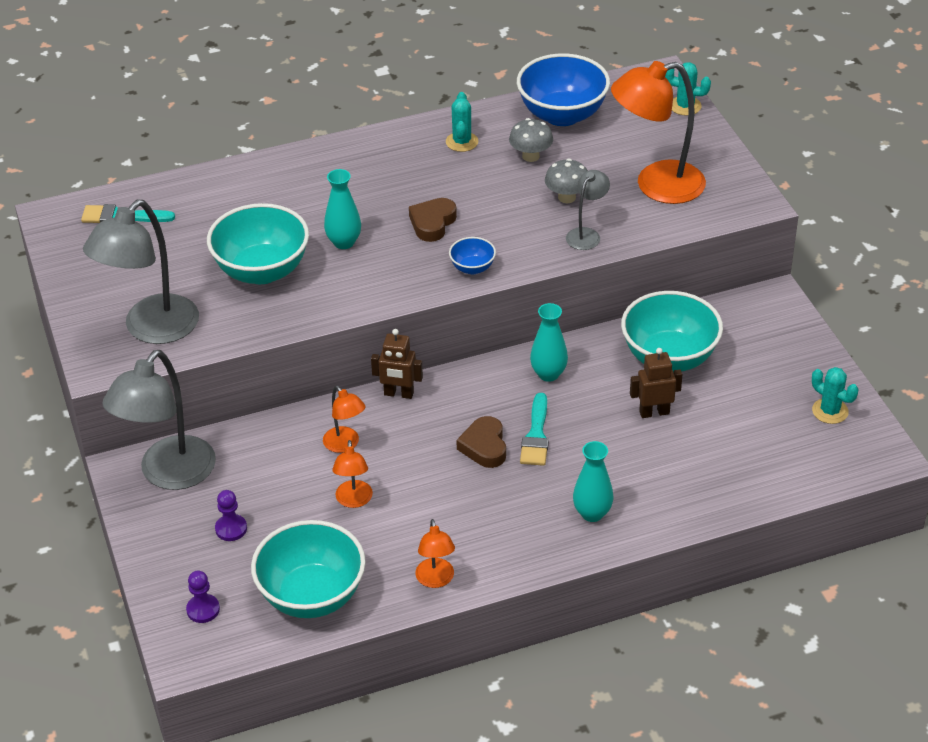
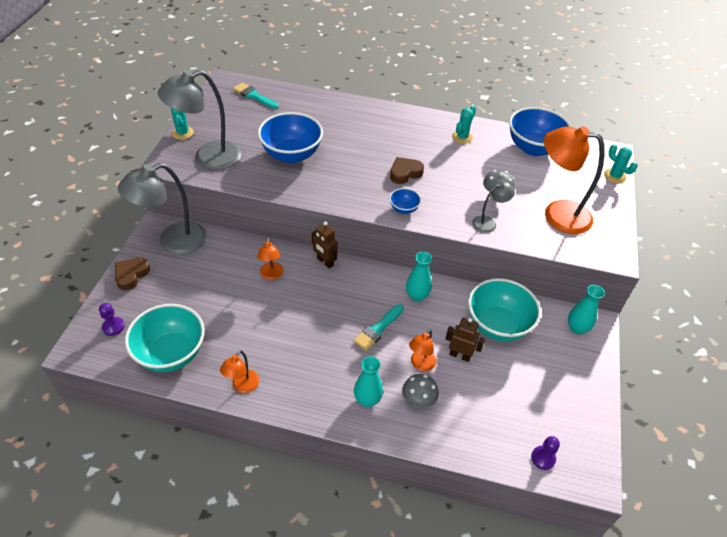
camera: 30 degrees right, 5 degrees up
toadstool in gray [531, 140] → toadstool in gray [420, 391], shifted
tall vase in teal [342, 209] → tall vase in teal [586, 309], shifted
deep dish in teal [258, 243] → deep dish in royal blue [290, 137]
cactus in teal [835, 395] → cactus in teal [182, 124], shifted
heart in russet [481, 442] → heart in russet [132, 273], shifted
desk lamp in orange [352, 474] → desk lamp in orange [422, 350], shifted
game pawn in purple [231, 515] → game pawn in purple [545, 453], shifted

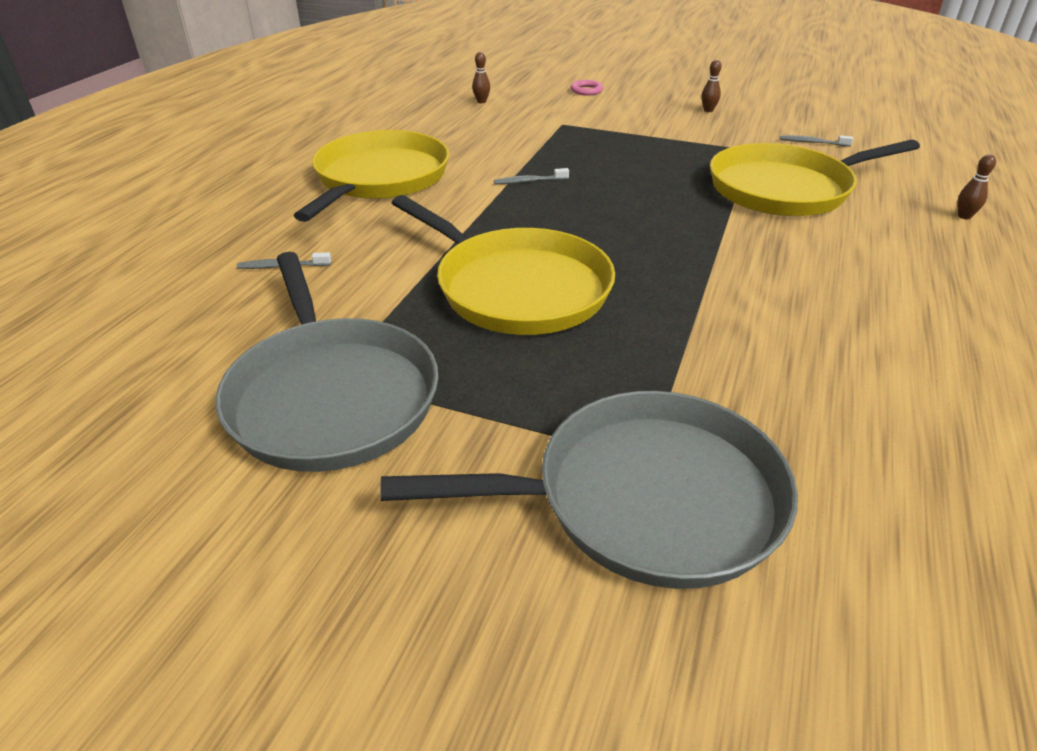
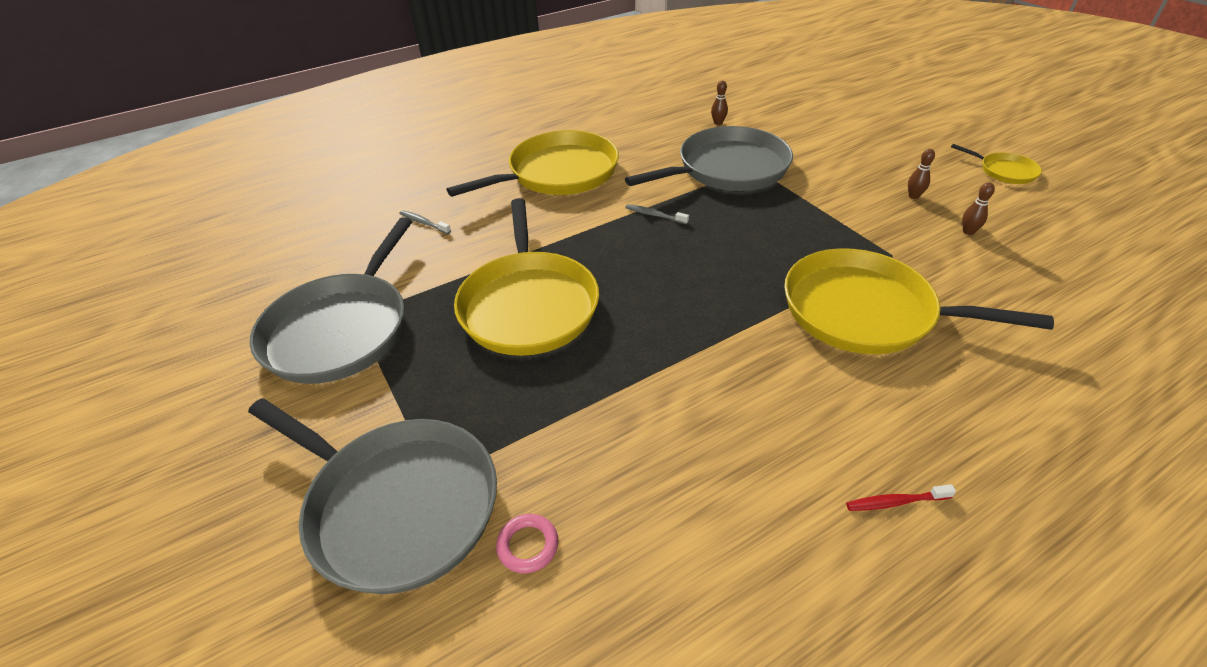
camera: 40 degrees right, 5 degrees up
ring in rosy [586, 88] → ring in rosy [527, 543], shifted
toothbrush in gray [816, 141] → -
skittle in russet [977, 186] → skittle in russet [978, 209], shifted
- → pan in gray [709, 158]
- → pan in yellow [996, 164]
- → toothbrush in scarlet [901, 497]

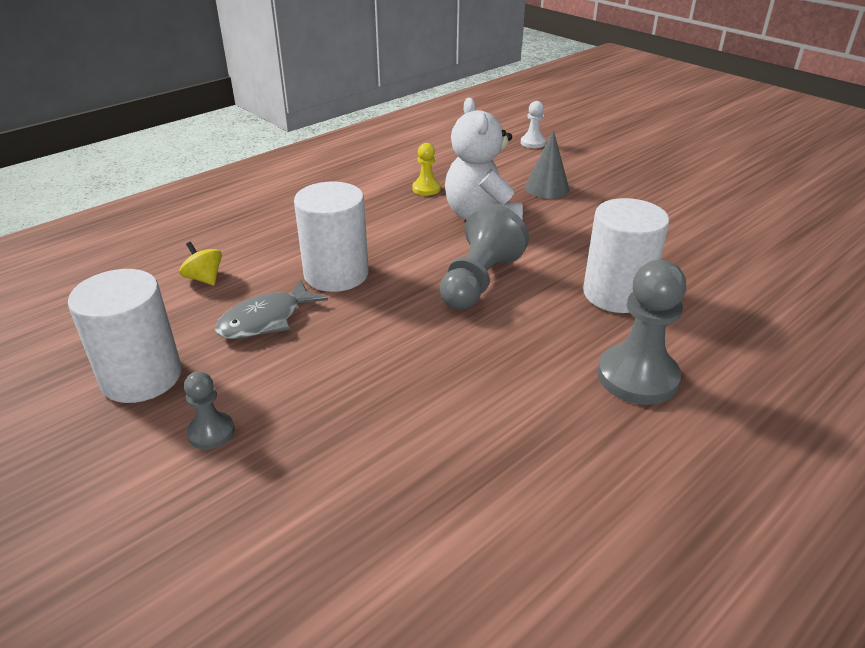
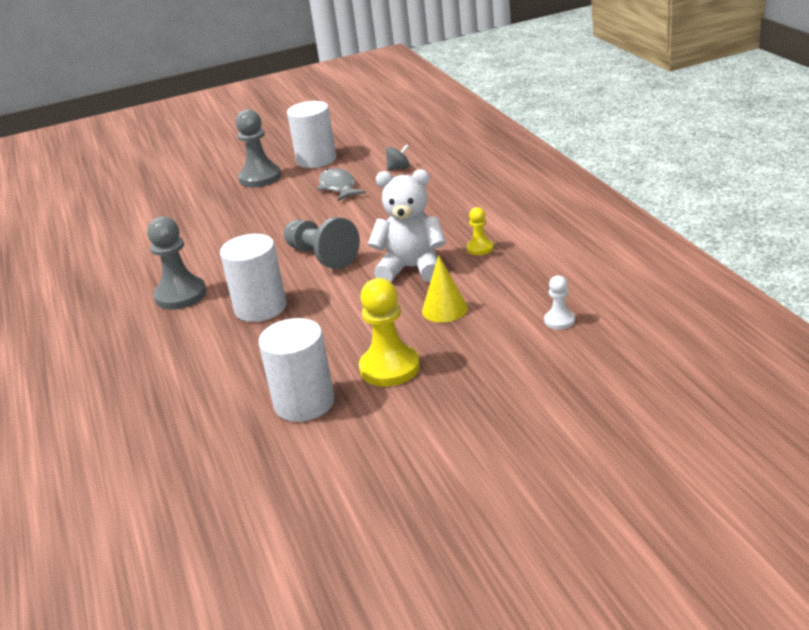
camera: 115 degrees right, 5 degrees down
cone shape in gray [547, 164] → cone shape in yellow [445, 289]
cylinder shape in white [331, 237] → cylinder shape in white [297, 370], shifted
spinning top in yellow [200, 263] → spinning top in gray [398, 157]
game pawn in gray [209, 410] → game pawn in gray [258, 148], x1.91
- → game pawn in yellow [389, 332]

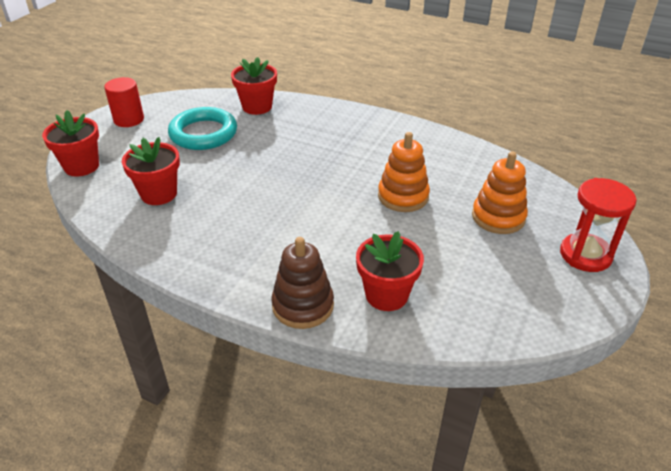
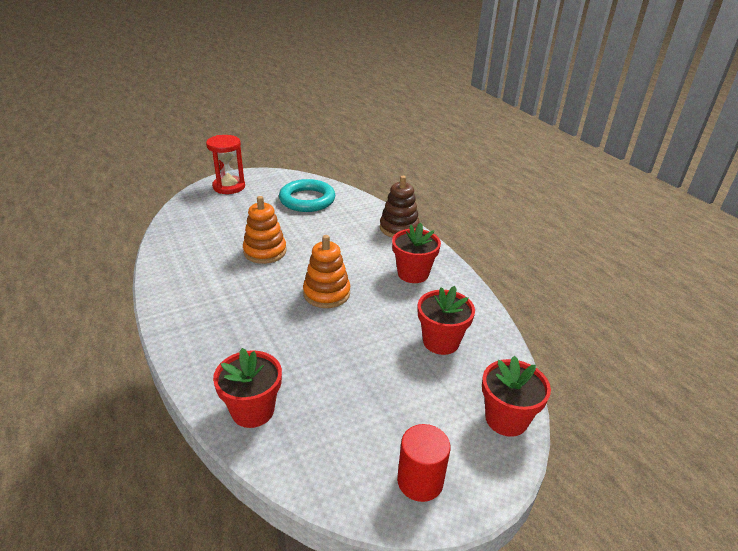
camera: 145 degrees left, 5 degrees down
ring in teal [202, 128] → ring in teal [307, 195], shifted
ring stacker in orange [500, 193] → ring stacker in orange [326, 271], shifted
flower pot in scarlet [390, 271] → flower pot in scarlet [416, 253], shifted

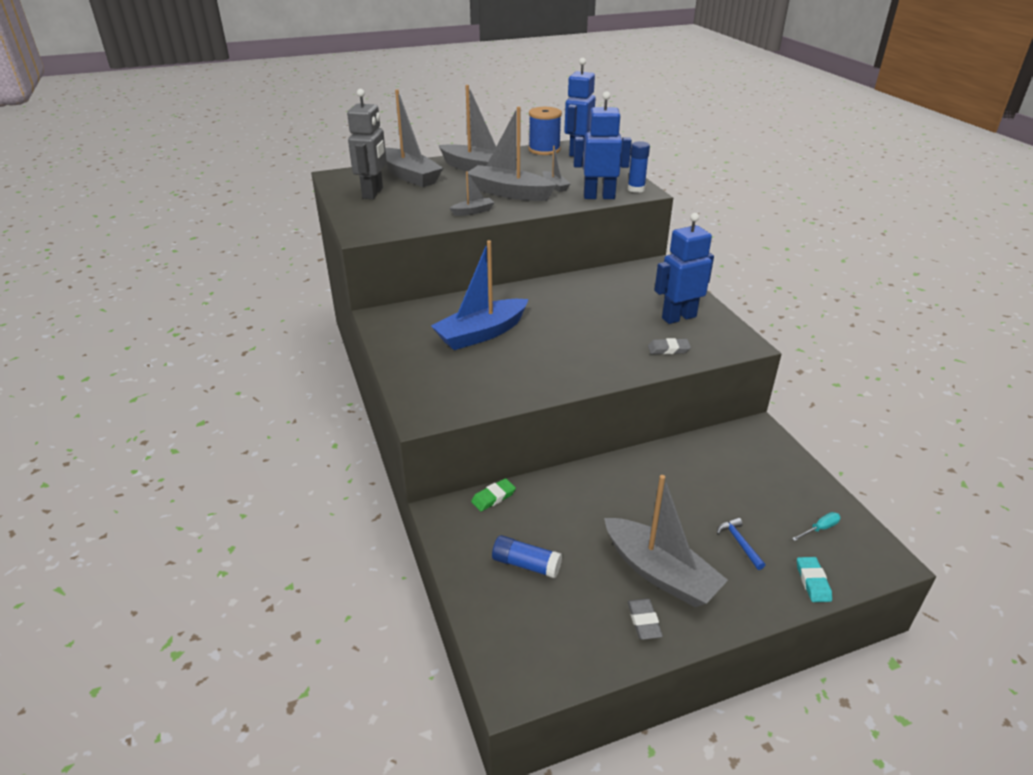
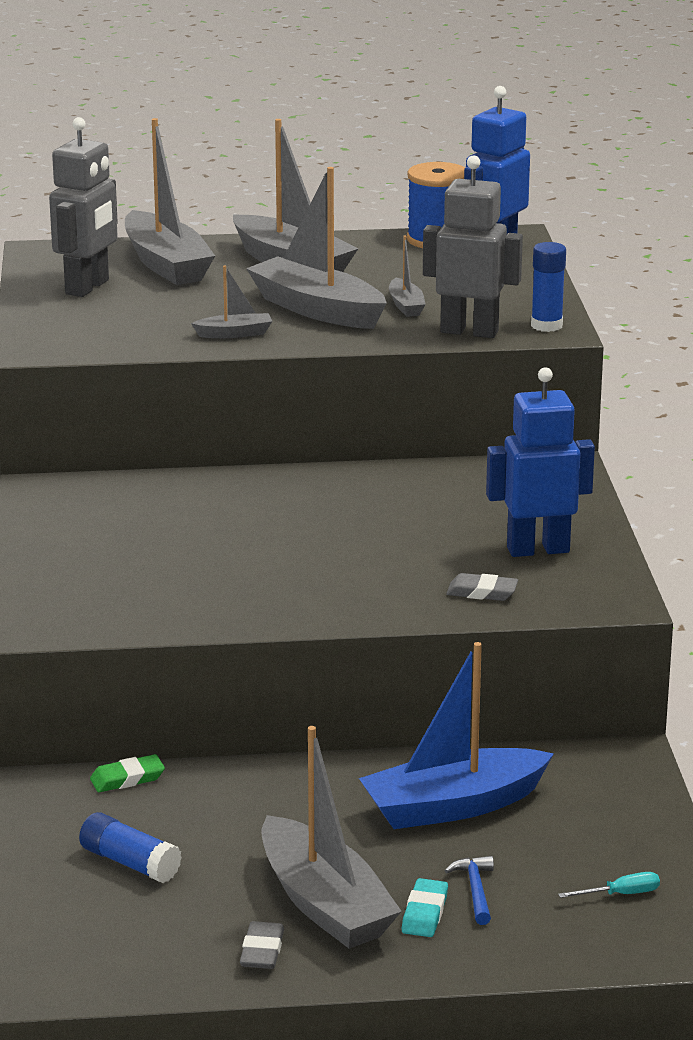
camera: 15 degrees right, 10 degrees down
toy robot in royal blue [603, 145] → toy robot in gray [473, 246]
toy boat in royal blue [480, 295] → toy boat in royal blue [456, 735], shifted
pencil eraser in teal [814, 579] → pencil eraser in teal [425, 907], shifted

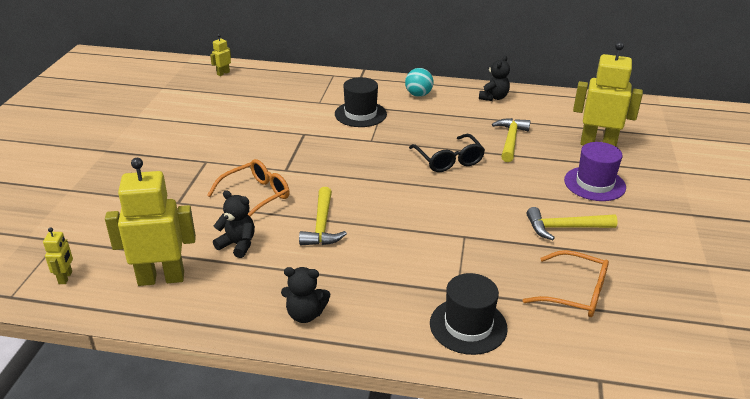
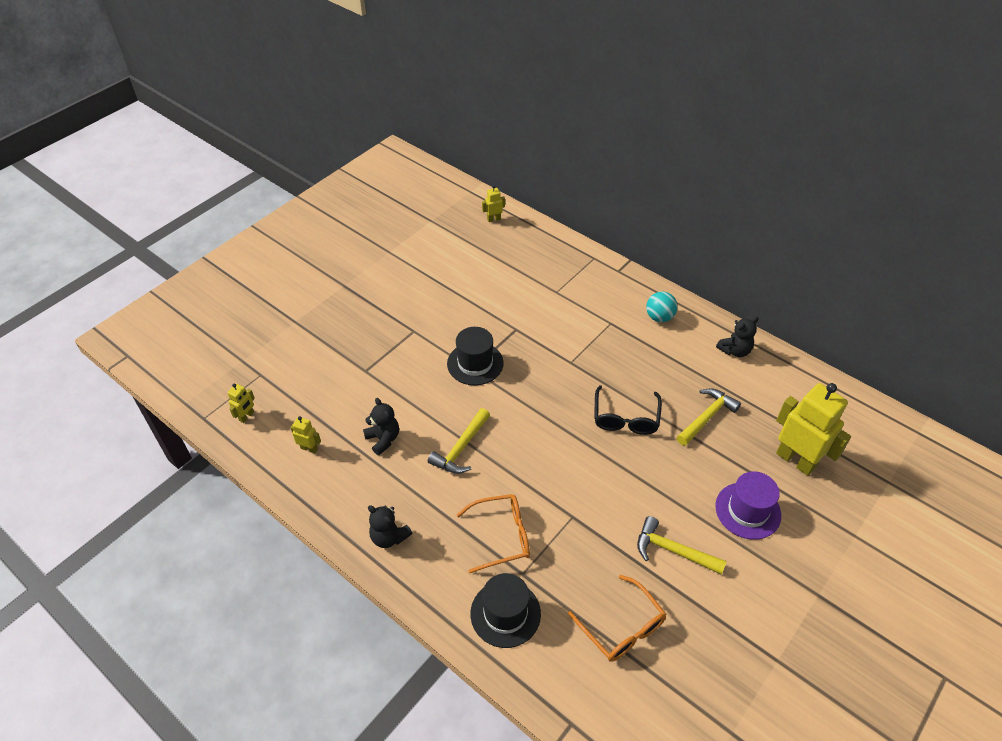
camera: 30 degrees right, 15 degrees up
tall hat in jet-black [361, 102] → tall hat in jet-black [475, 356], shifted
toy robot in yellow [150, 222] → toy robot in yellow [306, 434], x0.44
spectacles in orange [248, 188] → spectacles in orange [493, 533], shifted

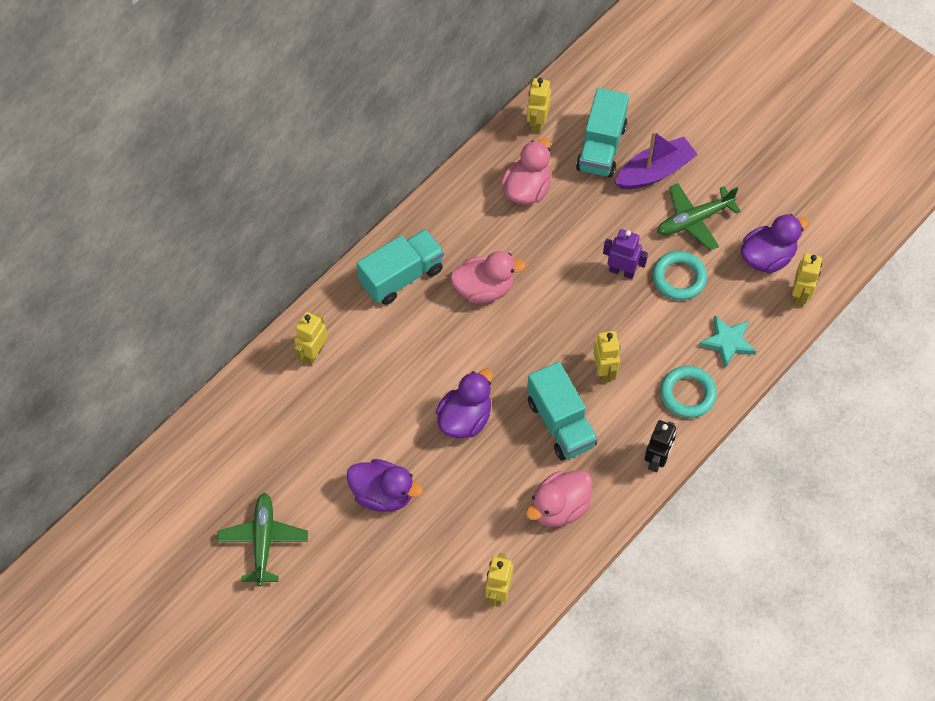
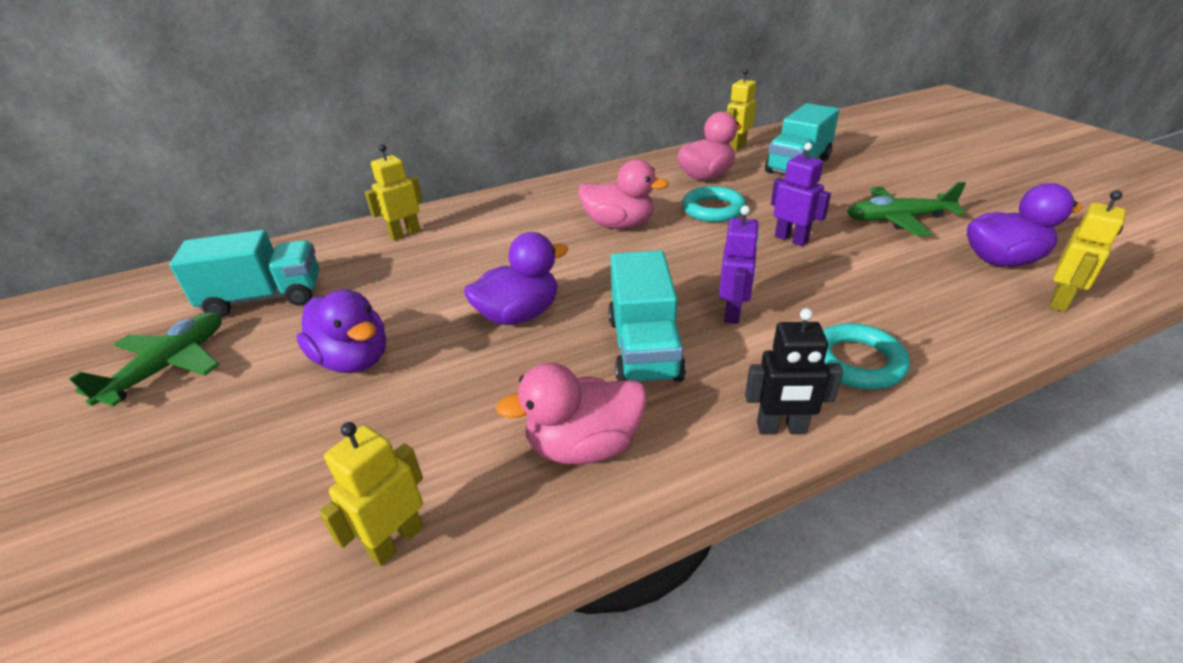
camera: 25 degrees right, 25 degrees down
toy boat in purple [656, 160] → -
lorry in teal [400, 267] → lorry in teal [244, 274], shifted
ring in teal [680, 275] → ring in teal [714, 204], shifted
star shape in teal [727, 341] → -
toy robot in yellow [606, 356] → toy robot in purple [739, 265]
toy robot in jet-black [660, 446] → toy robot in jet-black [794, 371], 45 degrees clockwise

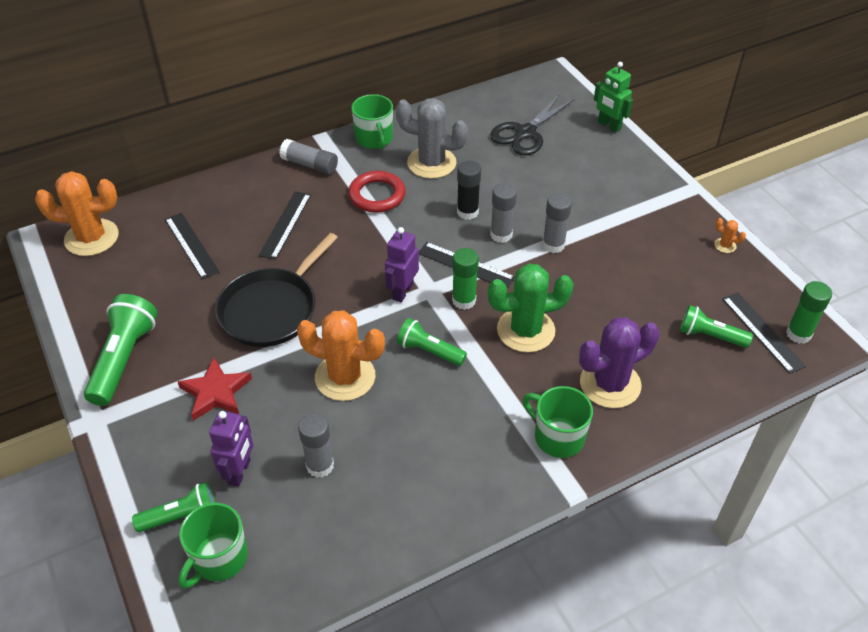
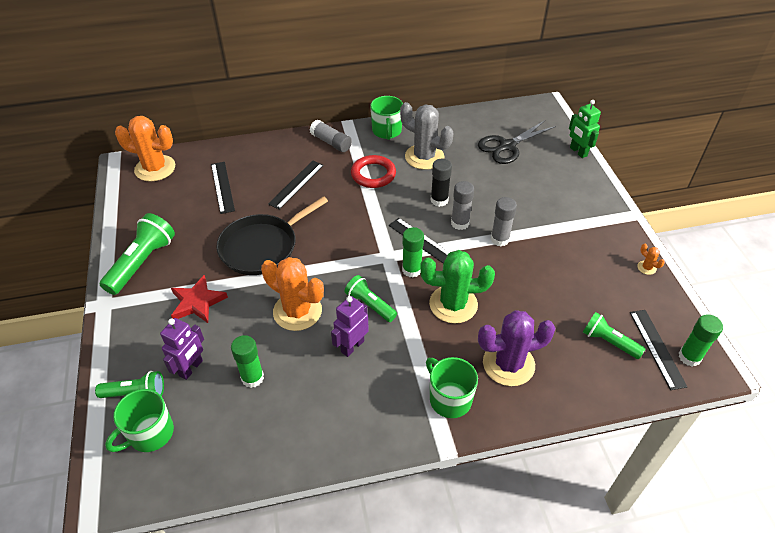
camera: 15 degrees right, 0 degrees up
toy robot in purple [402, 264] → toy robot in purple [350, 326], shifted
glue stick in gray [316, 445] → glue stick in leaf-green [247, 361]

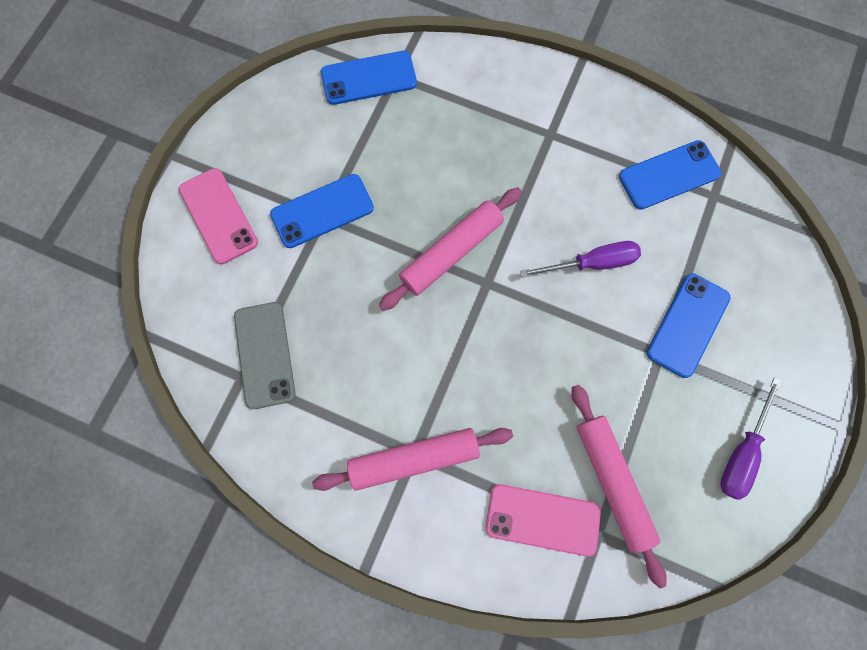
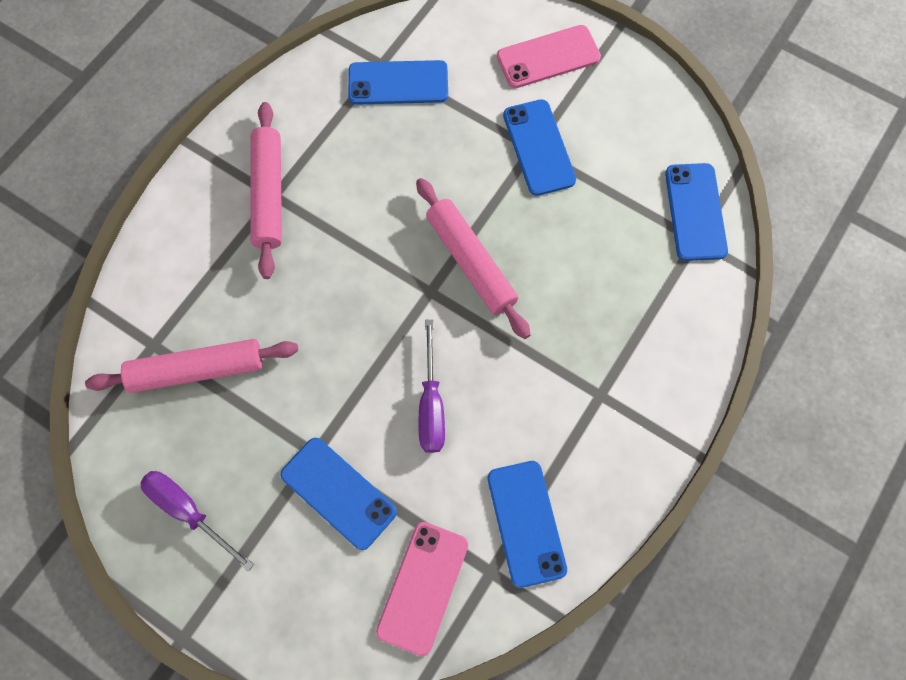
camera: 100 degrees right, 5 degrees down
mobile phone in gray [264, 355] → mobile phone in royal blue [398, 82]
mobile phone in rosy [543, 520] → mobile phone in rosy [422, 589], shifted

